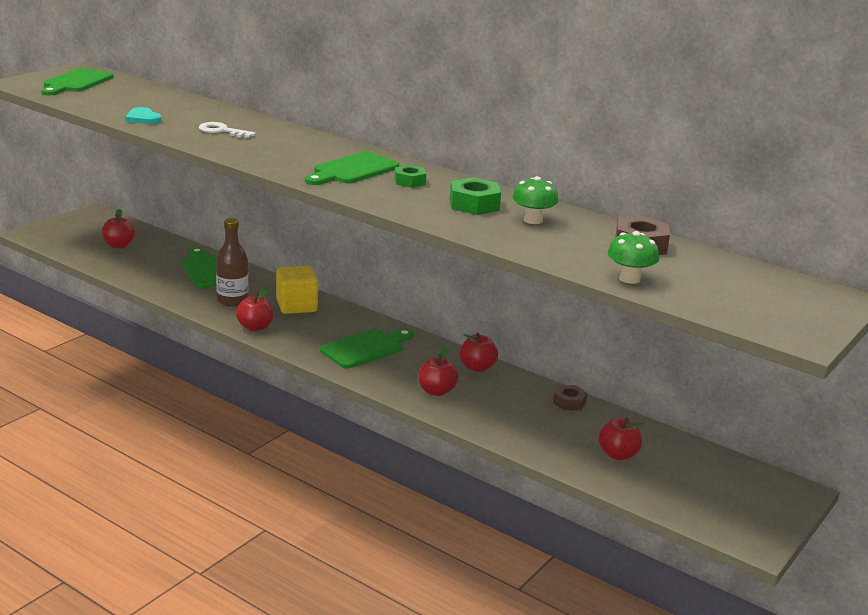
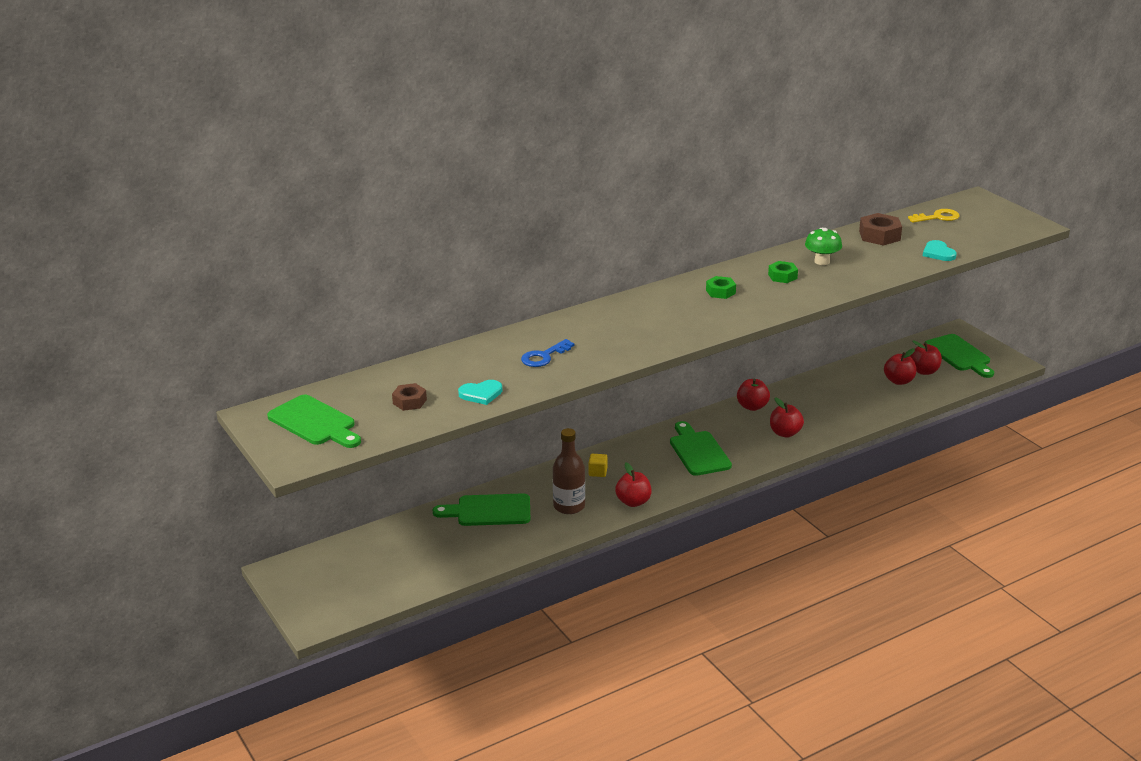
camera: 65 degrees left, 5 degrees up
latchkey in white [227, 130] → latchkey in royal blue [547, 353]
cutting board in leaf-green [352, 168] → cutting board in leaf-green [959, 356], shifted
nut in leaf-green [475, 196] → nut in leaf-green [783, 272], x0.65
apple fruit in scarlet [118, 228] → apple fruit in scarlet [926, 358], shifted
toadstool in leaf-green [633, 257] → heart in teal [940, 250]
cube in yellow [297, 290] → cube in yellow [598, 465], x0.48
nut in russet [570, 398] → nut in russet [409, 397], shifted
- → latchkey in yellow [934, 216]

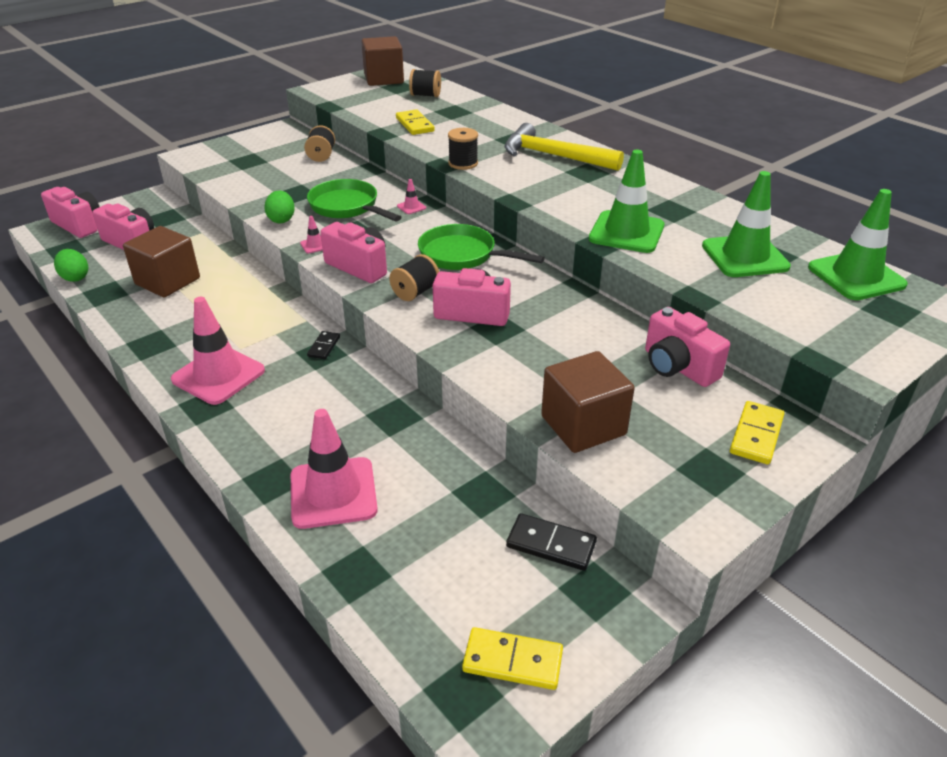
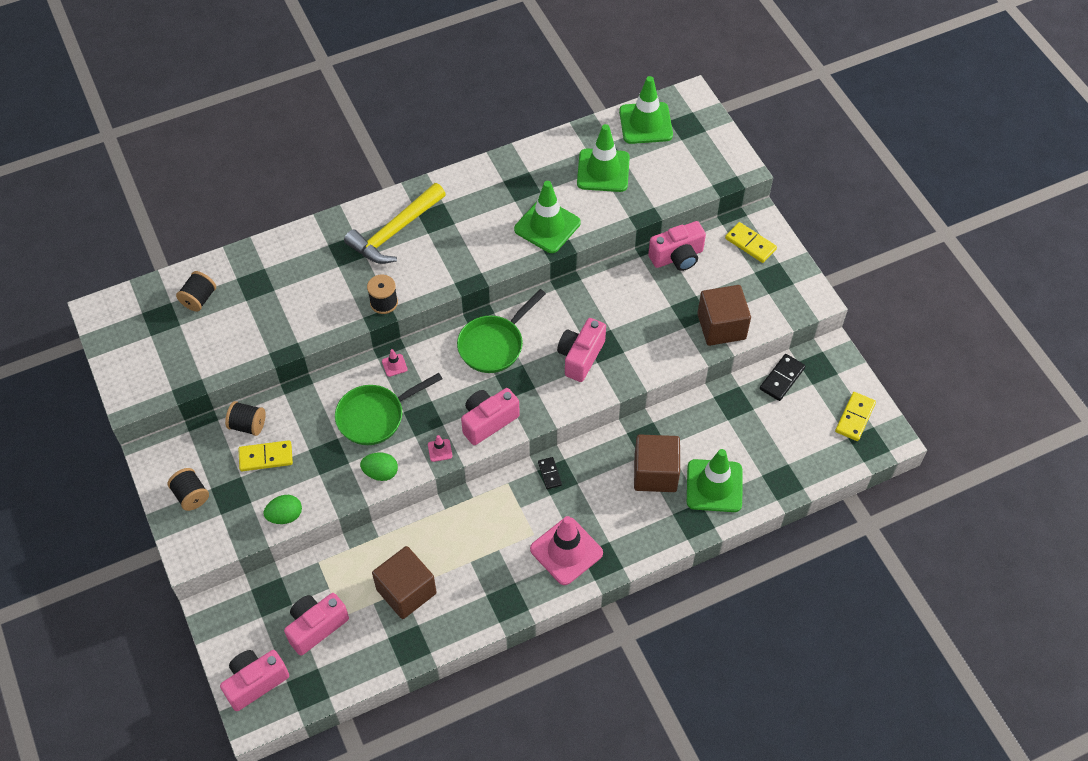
camera: 75 degrees left, 20 degrees up
cube in russet [382, 61] → cube in russet [657, 463], shifted
domino in yellow [415, 122] → domino in yellow [266, 455], shifted
toy egg in leaf-green [71, 265] → toy egg in leaf-green [282, 509], shifted
reel of thread in jet-black [414, 277] → reel of thread in jet-black [188, 489], shifted
domino in jet-black [323, 345] → domino in jet-black [550, 473], 45 degrees clockwise
traffic cone in rosy [334, 469] → traffic cone in leaf-green [714, 480]

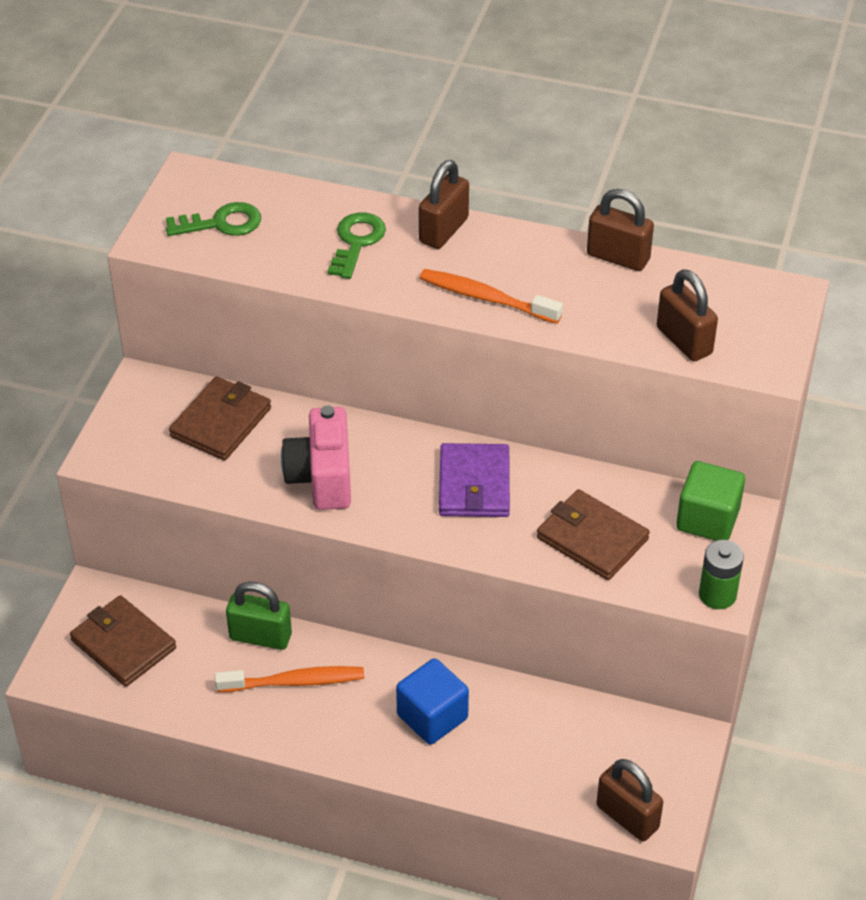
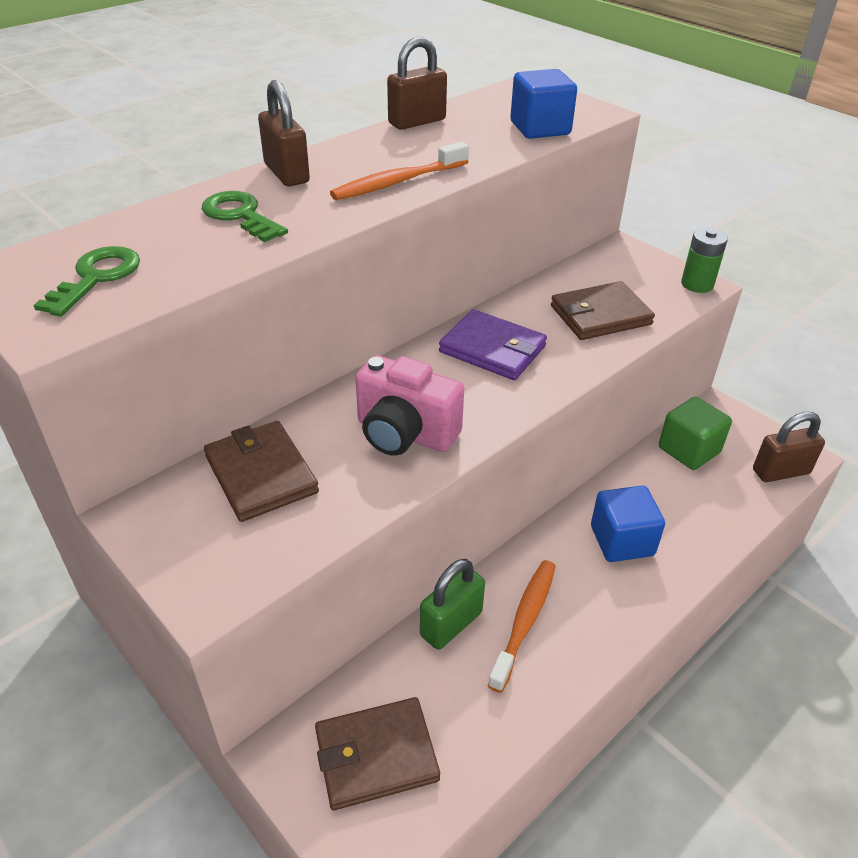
camera: 60 degrees left, 5 degrees down
lock in russet [687, 315] → cube in royal blue [543, 104]
cube in leaf-green [710, 501] → cube in leaf-green [695, 433], shifted

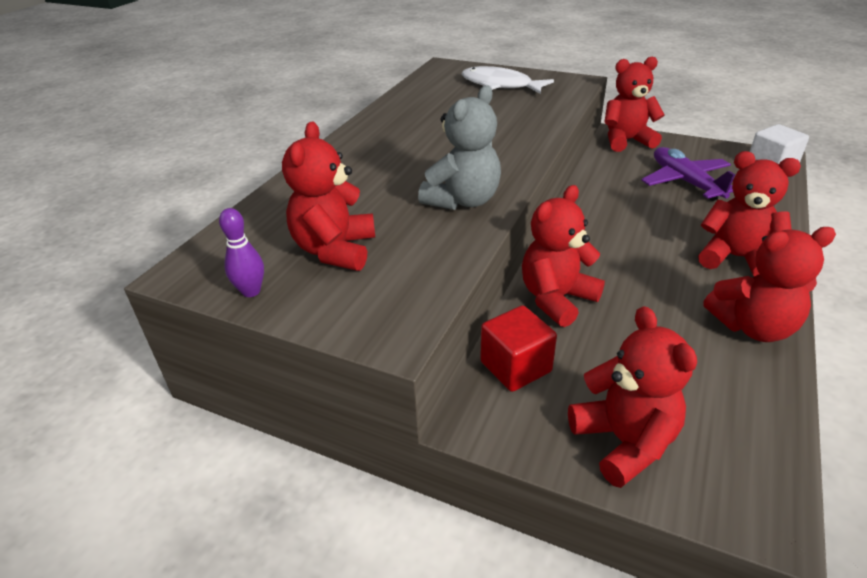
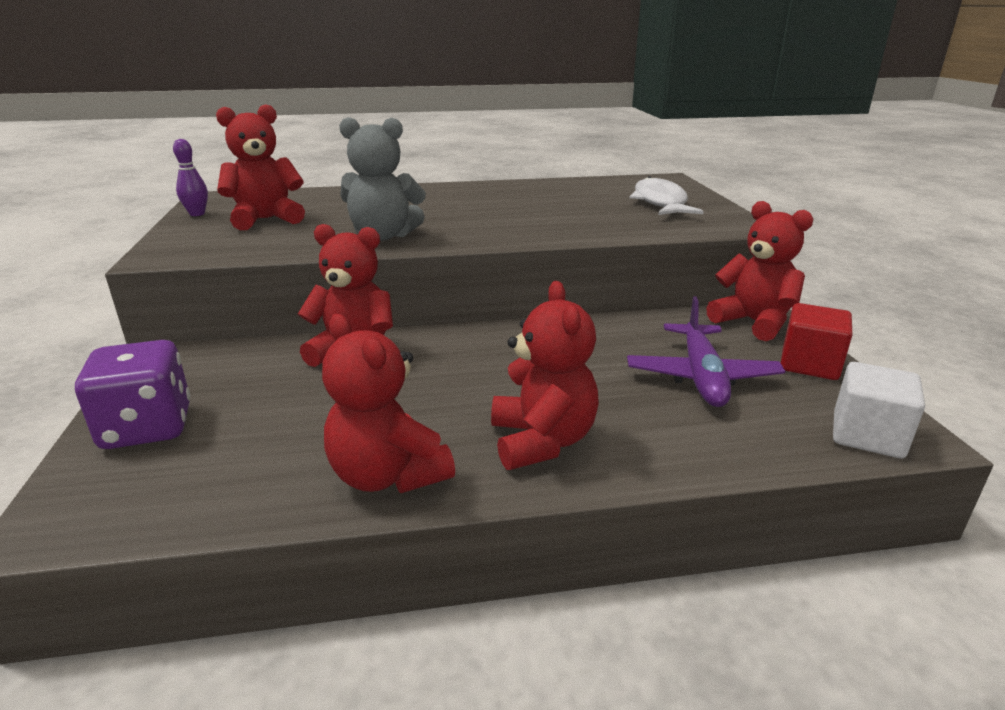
camera: 55 degrees right, 10 degrees down
toy plane in purple [688, 174] → toy plane in purple [706, 352], 150 degrees clockwise
cube in scarlet [518, 348] → cube in scarlet [817, 341], shifted
teddy bear in scarlet [632, 397] → game die in purple [132, 394]

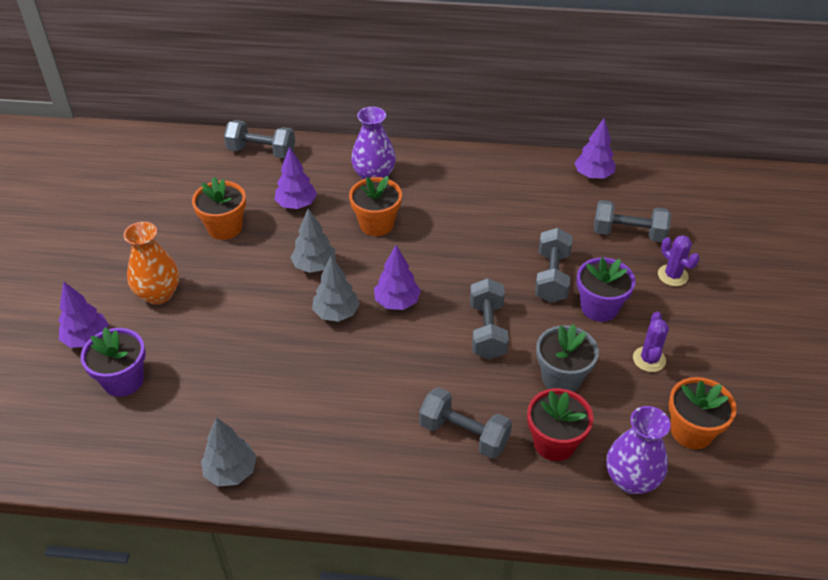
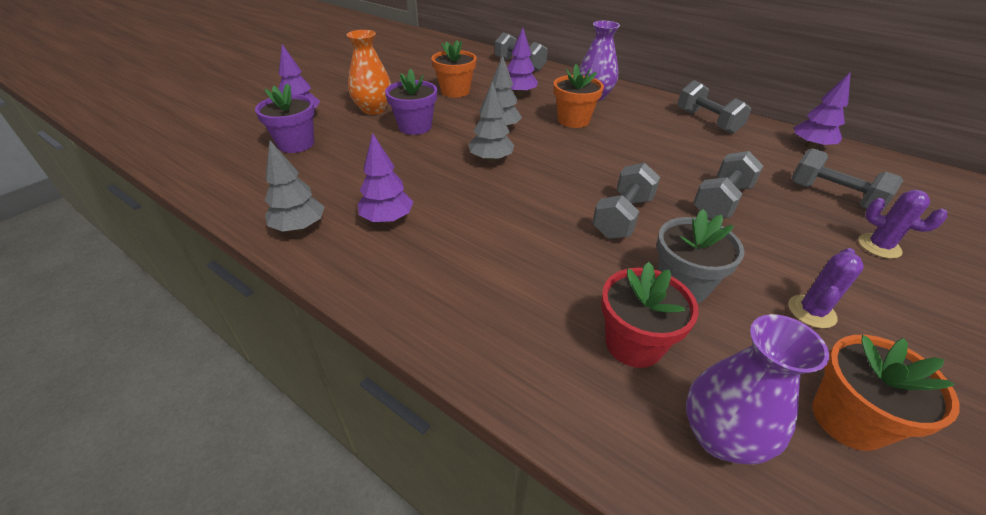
camera: 30 degrees right, 5 degrees down
cactus in purple [679, 260] → cactus in purple [902, 224], 45 degrees counterclockwise
toy tree in purple [397, 277] → toy tree in purple [386, 178], shifted
flower pot in purple [606, 290] → flower pot in purple [411, 102], shifted
hand weight in gray [465, 423] → hand weight in gray [714, 107], shifted

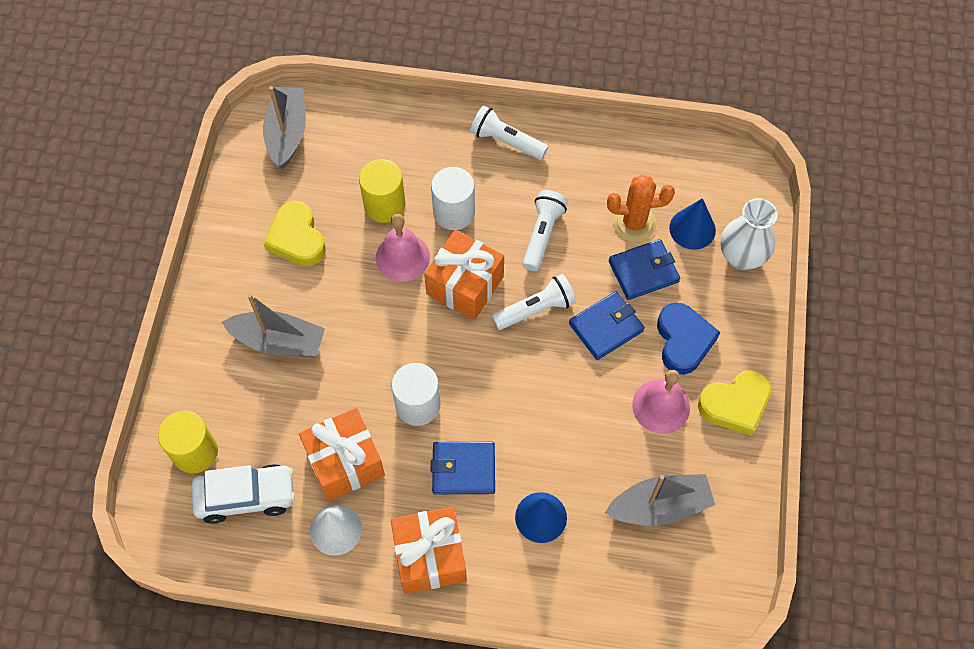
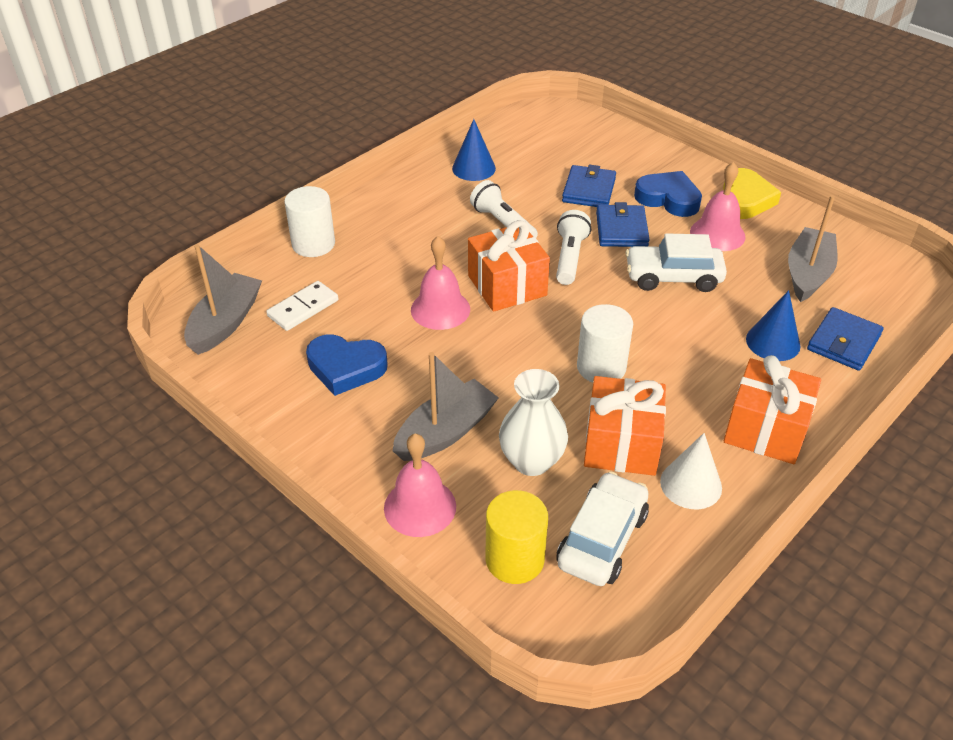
camera: 55 degrees left, 20 degrees down
toy boat in gray [284, 127] → toy boat in gray [223, 299], 75 degrees clockwise
torch in white [509, 132] → -
cylinder shape in yellow [382, 191] → -
cylinder shape in white [453, 198] → cylinder shape in white [309, 221], shifted
cactus in orange [641, 208] → -
cone shape in royal blue [692, 224] → cone shape in royal blue [474, 150], shifted
tall vase in white [749, 234] → tall vase in white [533, 422], shifted
heart in yellow [294, 233] → heart in royal blue [347, 365]
billfold in royal blue [463, 468] → billfold in royal blue [845, 339], shifted
- → car in white [676, 262]
- → domino in white [302, 306]
- → hand bell in rosy [420, 485]

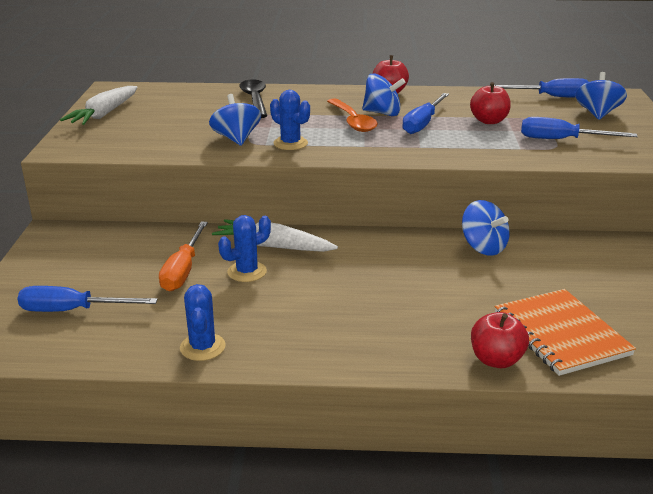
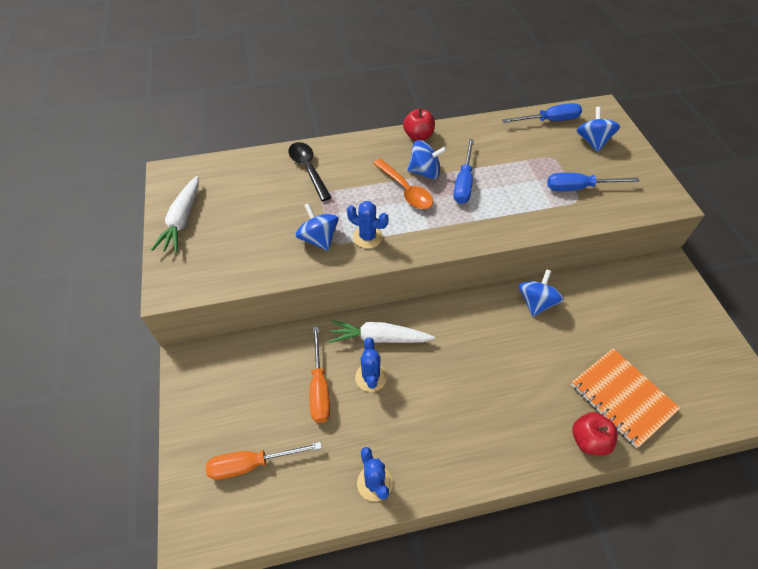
camera: 15 degrees left, 25 degrees up
apple fruit in scarlet [490, 103] → -
spinning top in royal blue [486, 228] → spinning top in royal blue [541, 293], 105 degrees counterclockwise
cactus in royal blue [244, 248] → cactus in royal blue [371, 365], 45 degrees counterclockwise
screwdriver in royal blue [87, 299] → screwdriver in orange [264, 461]

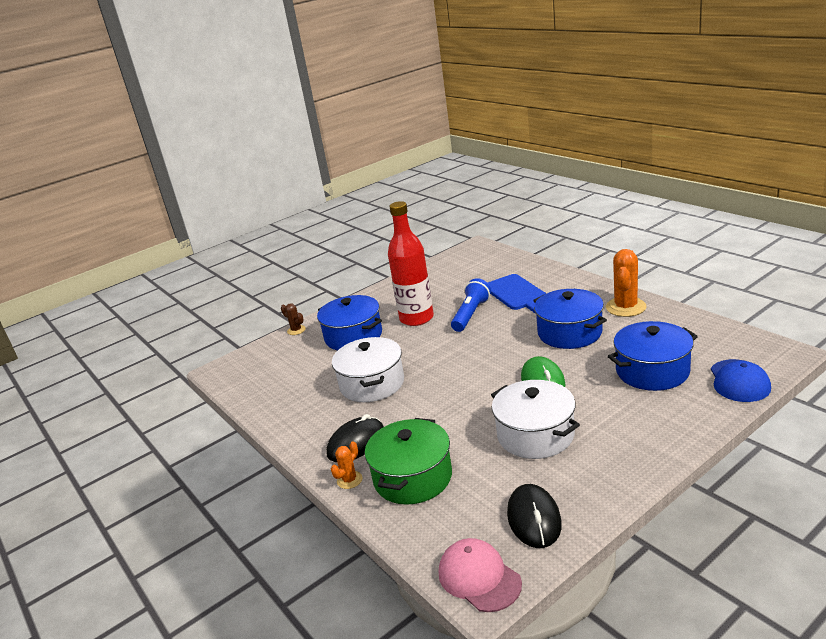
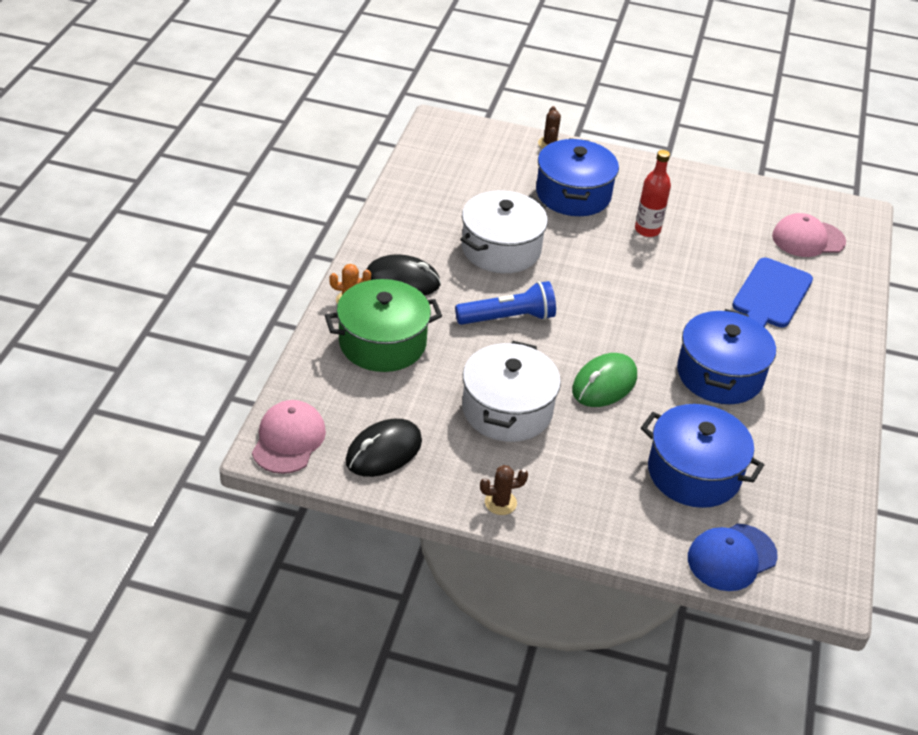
camera: 45 degrees right, 15 degrees up
bottle in scarlet [411, 263] → bottle in scarlet [653, 193], x0.56
cactus in orange [626, 283] → -
torch in royal blue [471, 305] → torch in royal blue [505, 303], shifted
- → cap in rosy [809, 235]
- → cactus in russet [504, 490]

